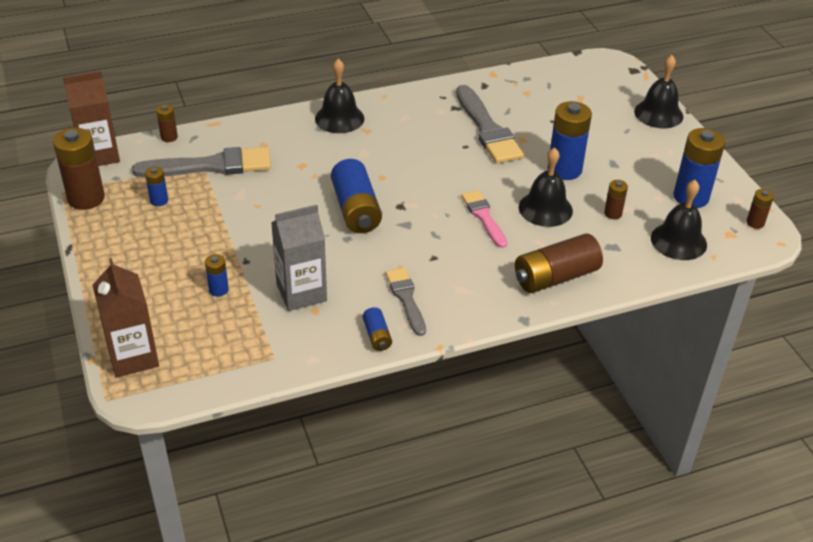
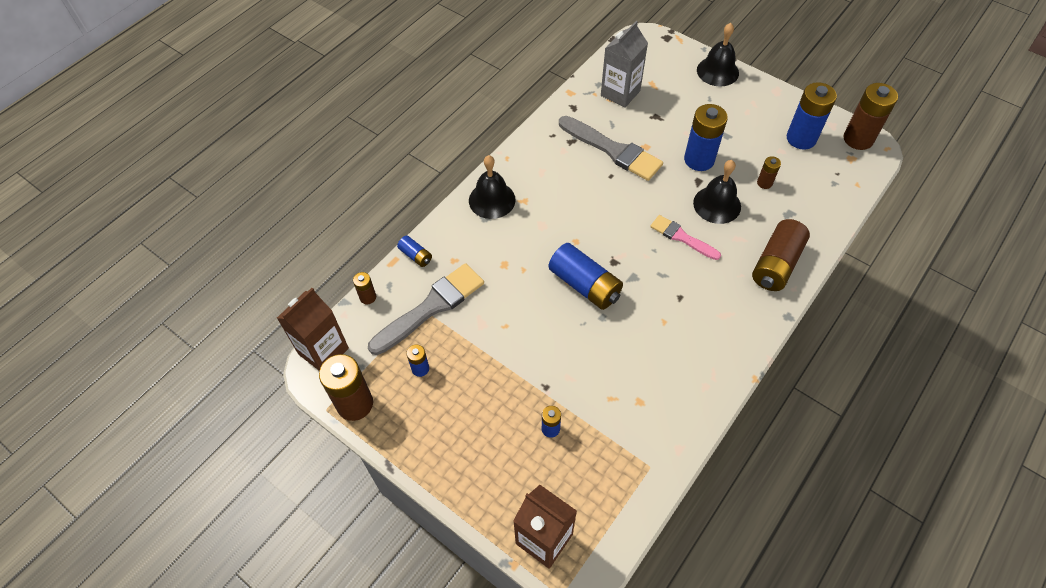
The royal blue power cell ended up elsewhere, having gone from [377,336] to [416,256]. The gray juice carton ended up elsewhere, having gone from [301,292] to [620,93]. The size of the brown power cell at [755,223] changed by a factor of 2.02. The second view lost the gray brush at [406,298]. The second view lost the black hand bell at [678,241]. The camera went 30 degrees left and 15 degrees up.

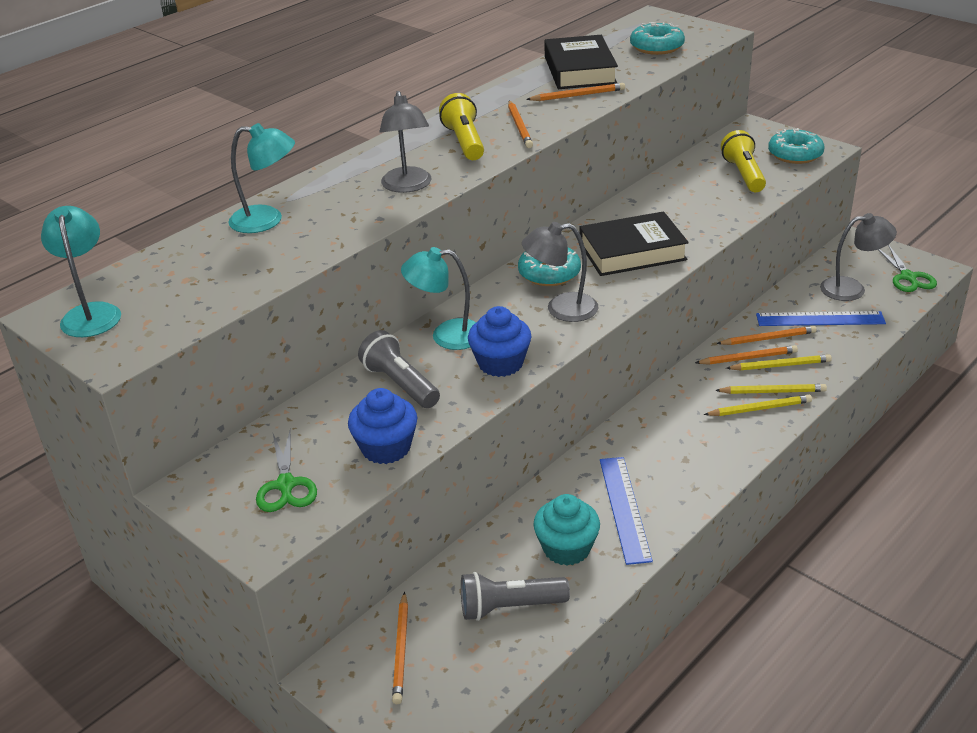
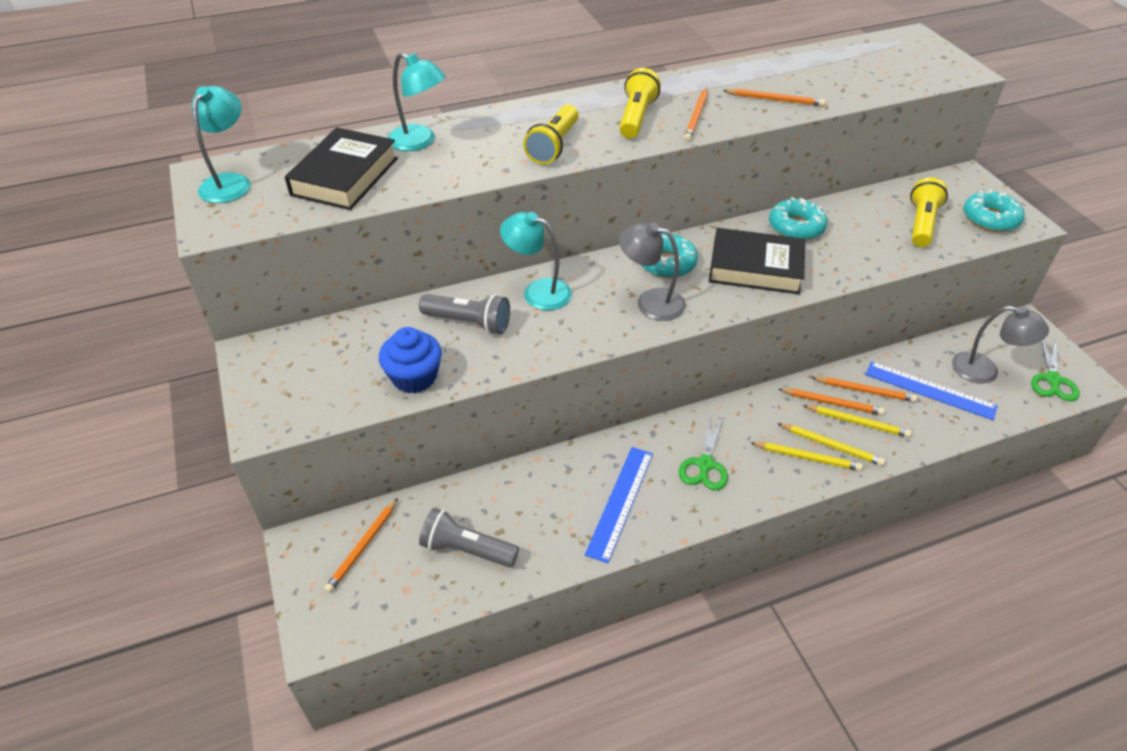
The black book ended up elsewhere, having gone from [580,70] to [345,176]. The gray pocket torch at [400,384] ended up facing another way, 120 degrees clockwise from before. Where the gray lamp stood at [408,186], the bright yellow pocket torch came to stand at [553,146]. The leaf-green scissors ended up elsewhere, having gone from [286,485] to [705,464]. The aqua doughnut ended up elsewhere, having gone from [656,47] to [796,227]. The second view lost the royal blue cupcake at [500,363]. The second view lost the aqua cupcake at [566,548]. The camera went 25 degrees right and 10 degrees up.

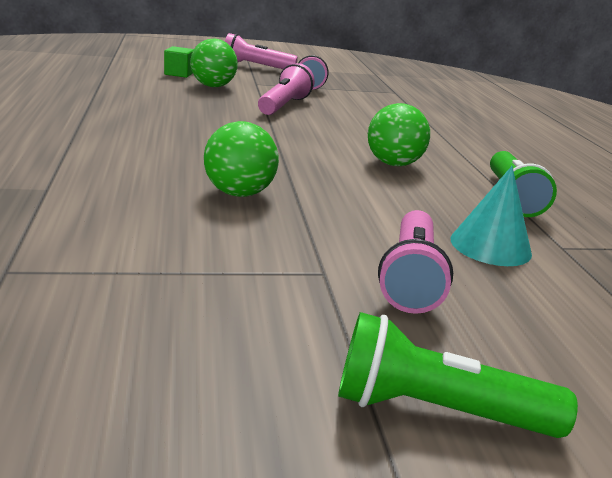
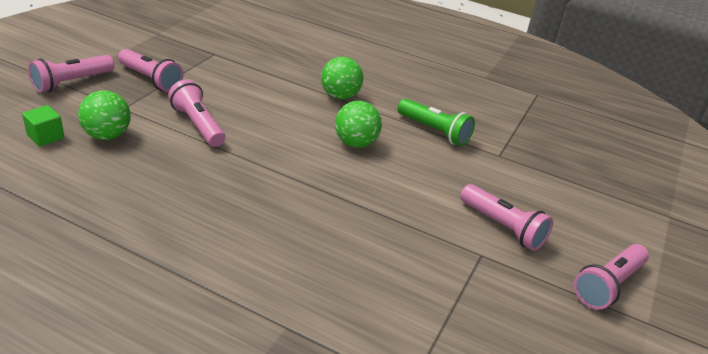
The leaf-green ball ended up elsewhere, having gone from [239,193] to [340,96]. What was the leaf-green pocket torch at [436,410] turned into the rosy pocket torch at [608,285]. The second view lost the aqua cone shape at [490,246]. The camera went 55 degrees left and 10 degrees up.

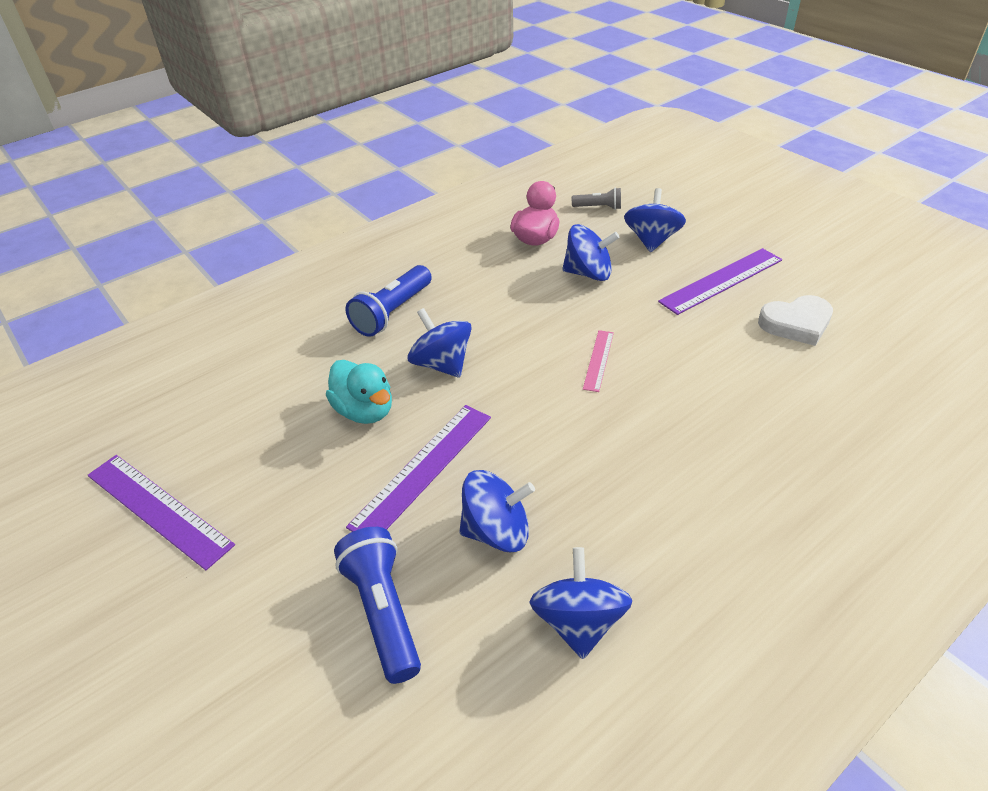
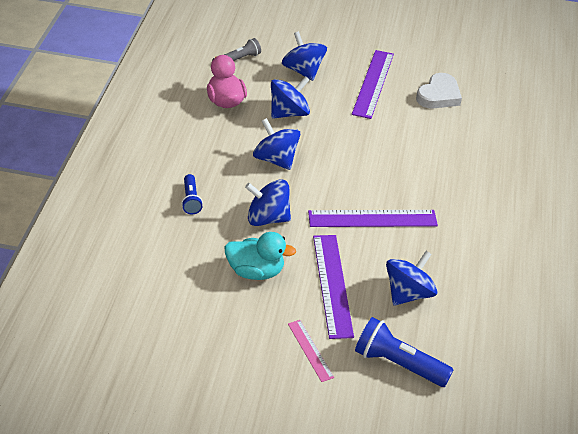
The size of the royal blue pocket torch at [392,313] changed by a factor of 0.58. The royal blue toy top ended up elsewhere, having gone from [578,621] to [275,159]. The rosy measuring stick ended up elsewhere, having gone from [598,360] to [310,350]. The violet measuring stick ended up elsewhere, having gone from [158,509] to [372,218]. The camera went 45 degrees left and 0 degrees up.

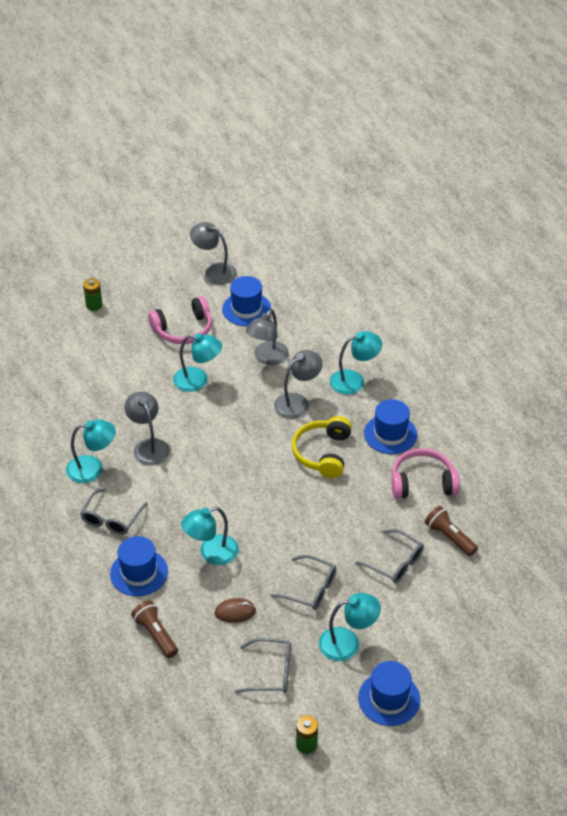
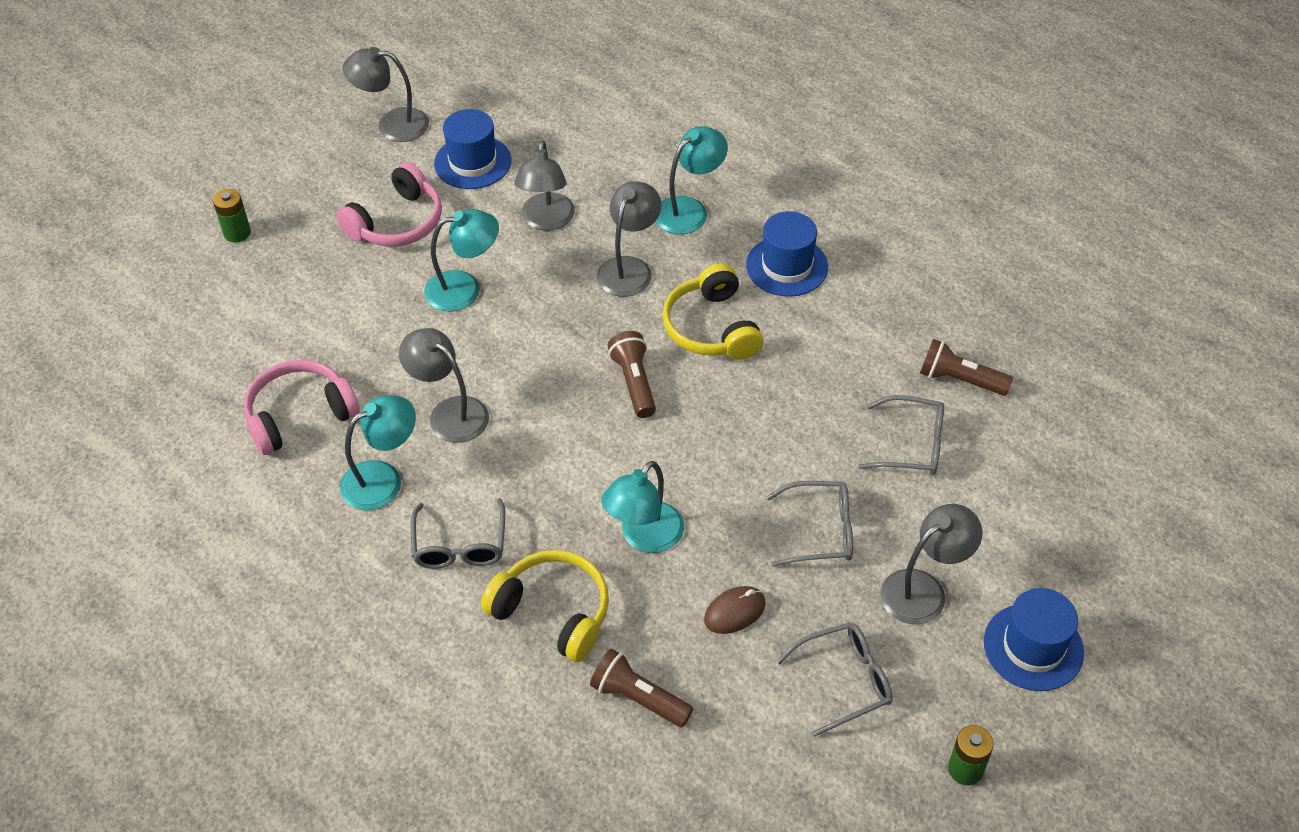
The rosy over-ear headphones ended up elsewhere, having gone from [422,482] to [299,415]. Where the royal blue top hat stood at [139,572], the bright yellow over-ear headphones came to stand at [553,612]. The second view gained the brown pocket torch at [634,382]. What was the aqua lamp at [348,643] turned into the gray lamp at [923,589]. The camera went 25 degrees left and 5 degrees up.

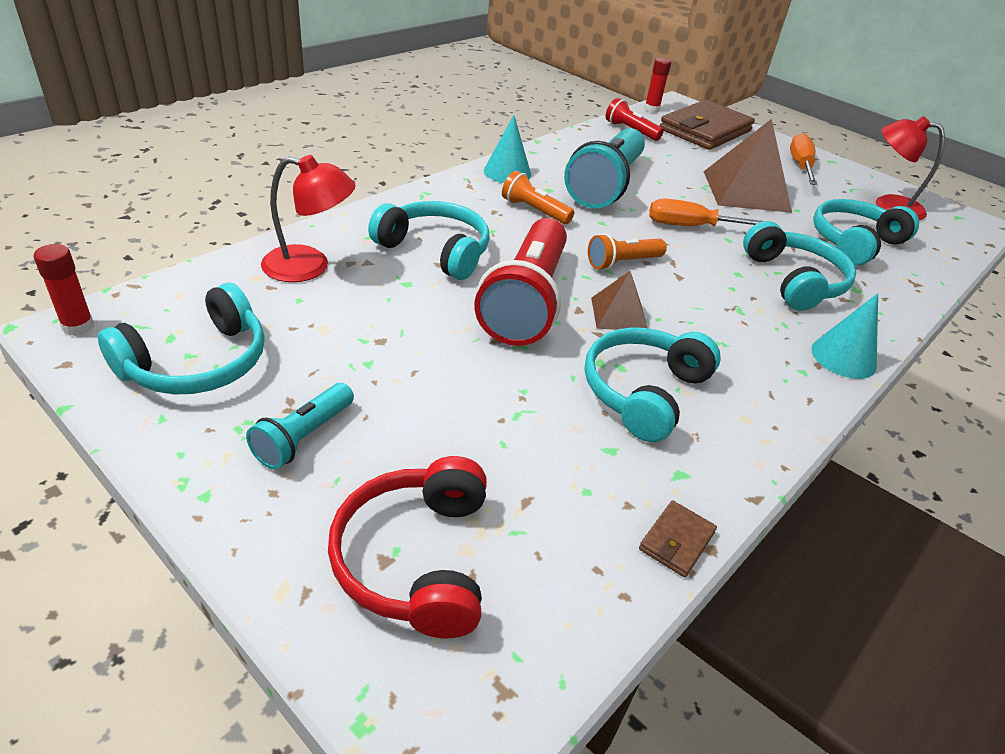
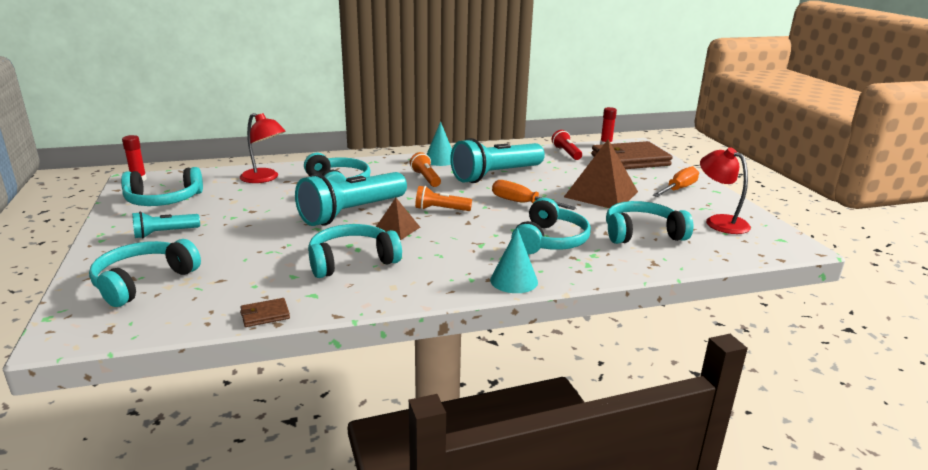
What was the scarlet over-ear headphones at [416,559] turned into the aqua over-ear headphones at [143,282]. What was the scarlet pocket torch at [526,301] turned into the aqua pocket torch at [351,213]. The camera went 35 degrees right and 15 degrees down.

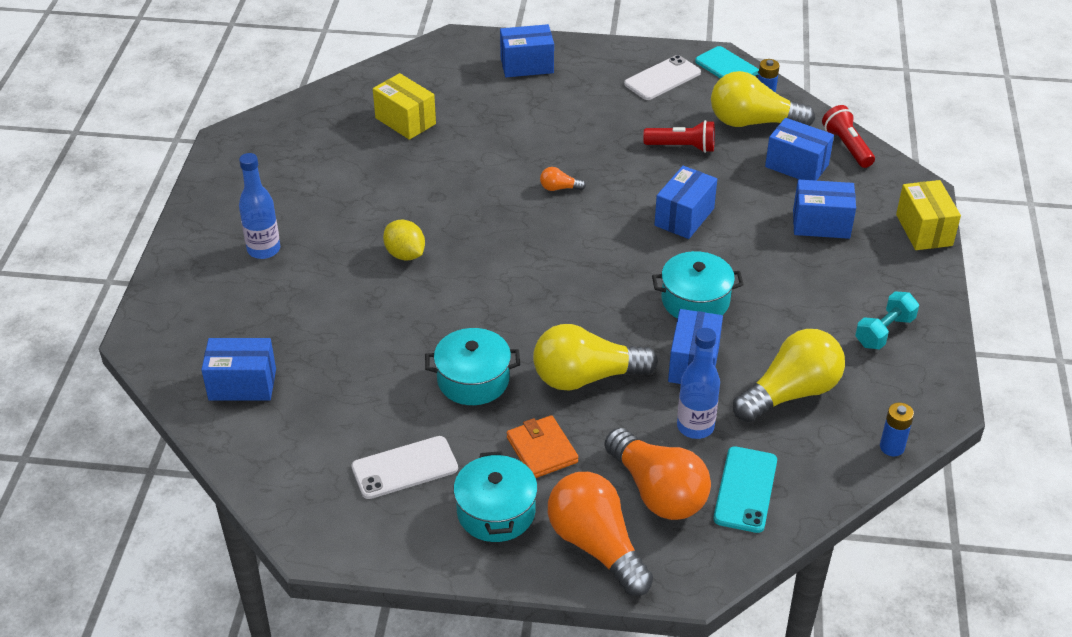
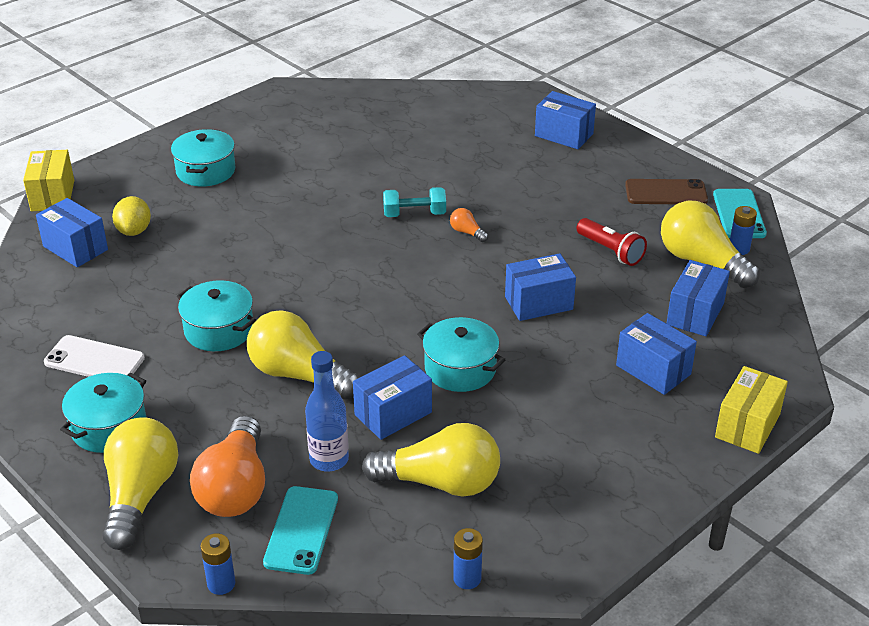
The bright yellow box ended up elsewhere, having gone from [405,121] to [52,196]. What was the orange-coloured light bulb at [596,546] turned into the bright yellow light bulb at [140,495]. The bright yellow citrus fruit ended up elsewhere, having gone from [405,254] to [134,231]. Where the royal blue drink bottle stood at [264,249], the aqua stockpot came to stand at [206,171]. The second view gained the royal blue power cell at [221,584]. The aqua smartphone at [745,489] ended up facing another way, 45 degrees counterclockwise from before. The aqua hand weight ended up elsewhere, having gone from [884,332] to [414,214]. What was the white smartphone at [662,78] turned into the brown smartphone at [666,193]. The royal blue box at [796,166] ended up facing another way, 45 degrees clockwise from before. The second view lost the orange-coloured billfold at [542,450]. The second view lost the scarlet pocket torch at [847,146]. The camera went 40 degrees right and 5 degrees down.

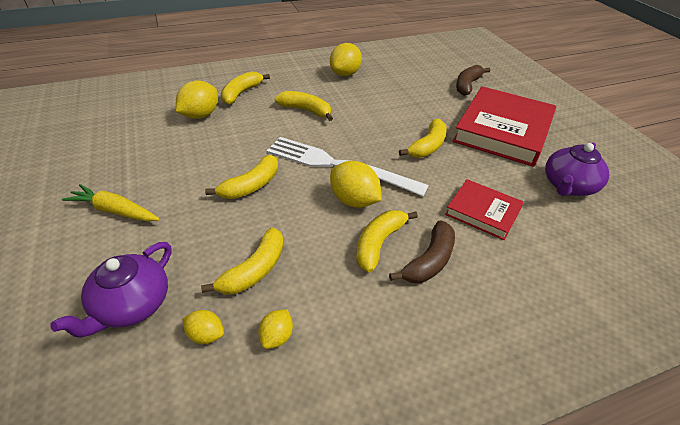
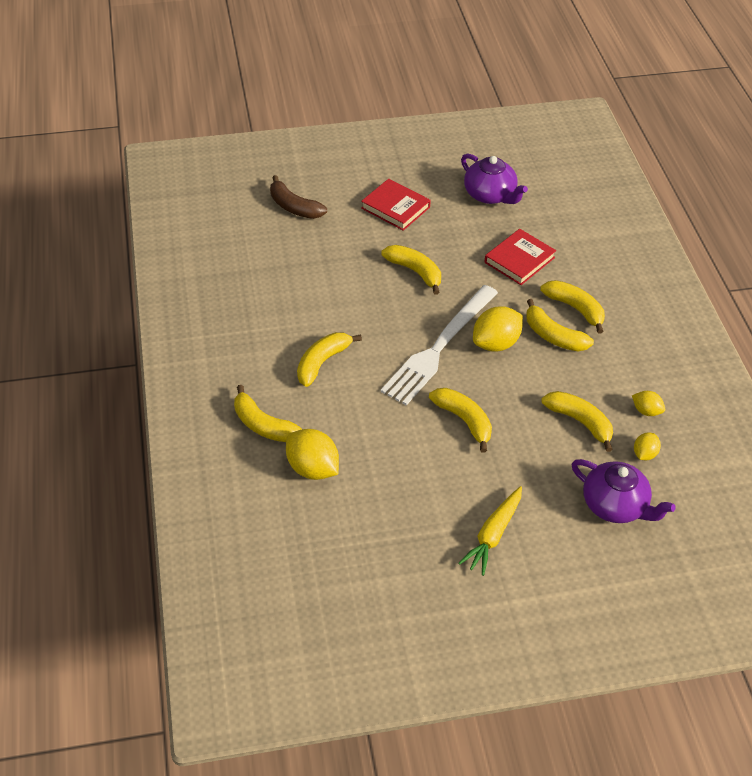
The size of the scarlet book at [503,130] changed by a factor of 0.53. What was the brown banana fruit at [429,261] turned into the bright yellow banana fruit at [575,309]. The second view lost the bright yellow citrus fruit at [345,74]. The camera went 80 degrees left and 5 degrees up.

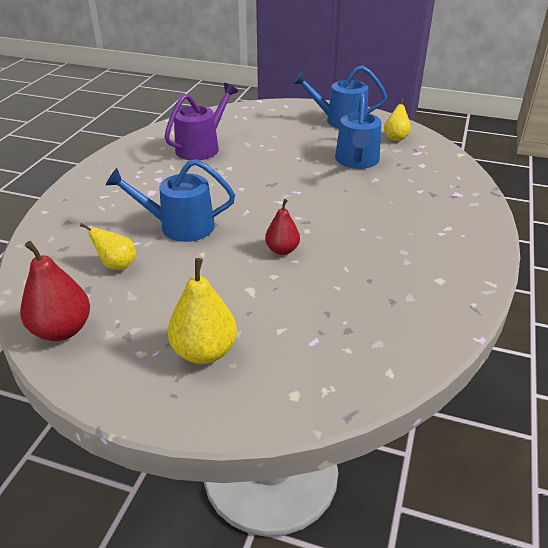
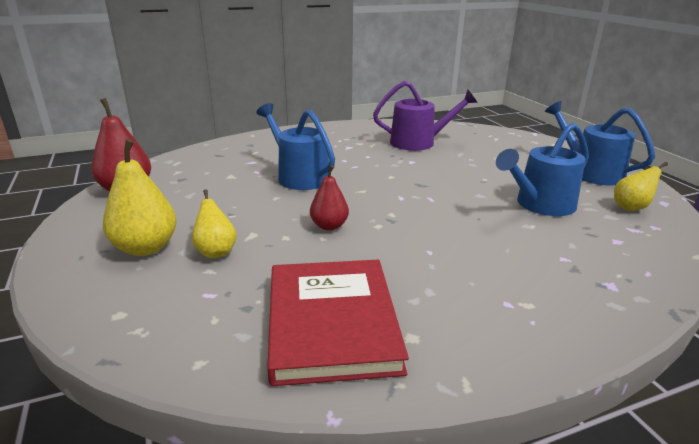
The bright yellow pear fruit ended up elsewhere, having gone from [117,265] to [216,251]. The second view gained the scarlet book at [332,322]. The camera went 50 degrees right and 10 degrees down.

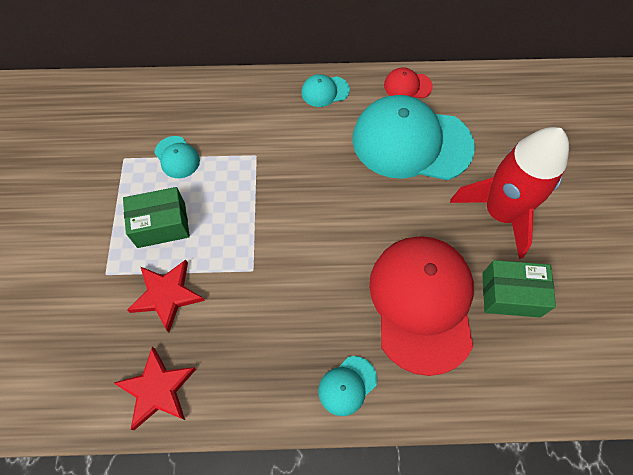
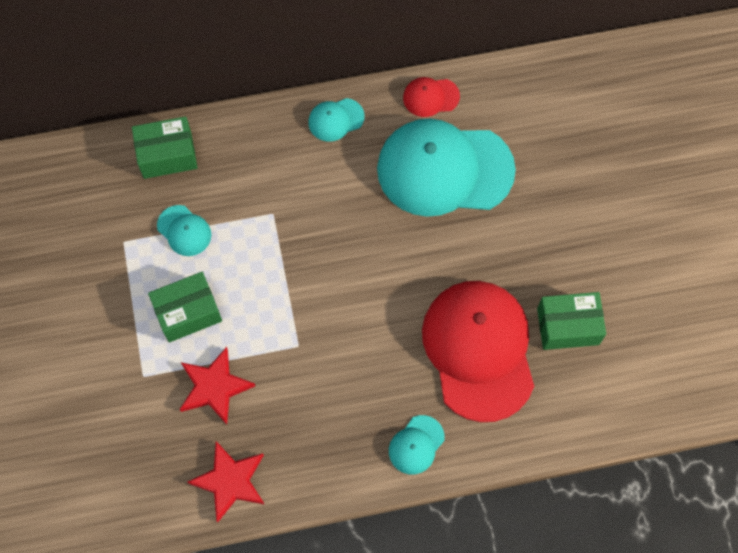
The second view gained the leaf-green box at [167,155]. The second view lost the scarlet spaceship at [500,212]. The camera went 10 degrees left and 5 degrees up.

